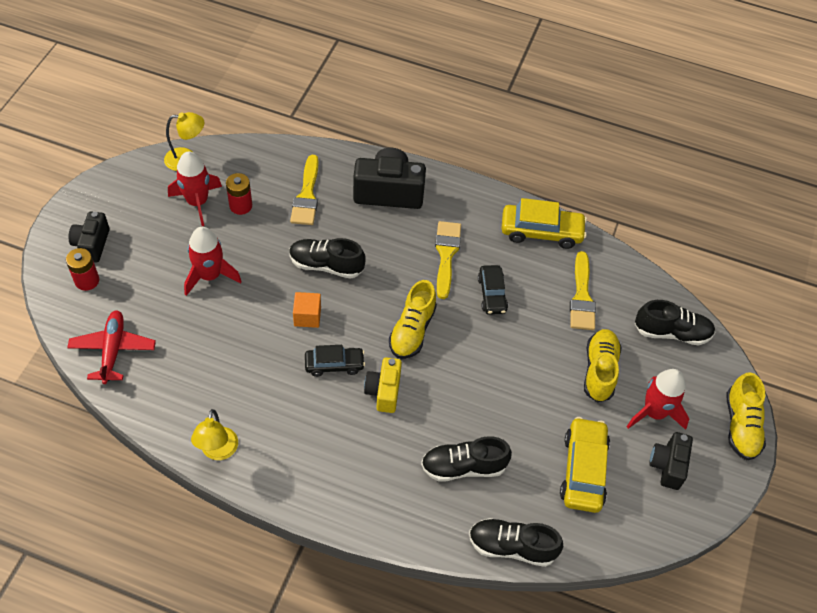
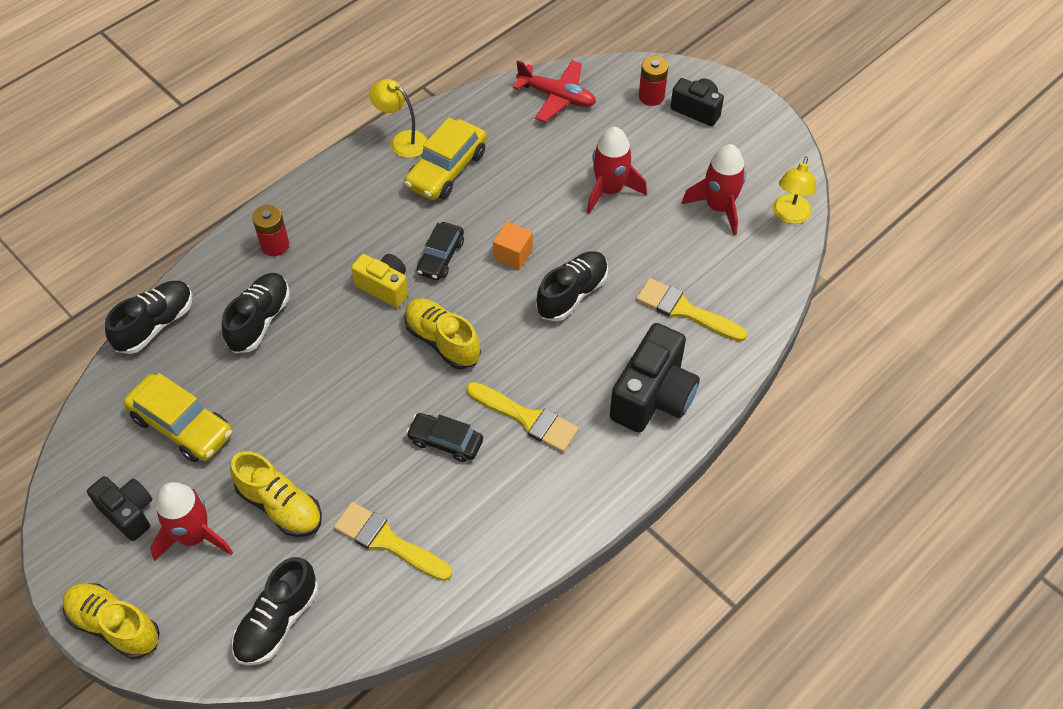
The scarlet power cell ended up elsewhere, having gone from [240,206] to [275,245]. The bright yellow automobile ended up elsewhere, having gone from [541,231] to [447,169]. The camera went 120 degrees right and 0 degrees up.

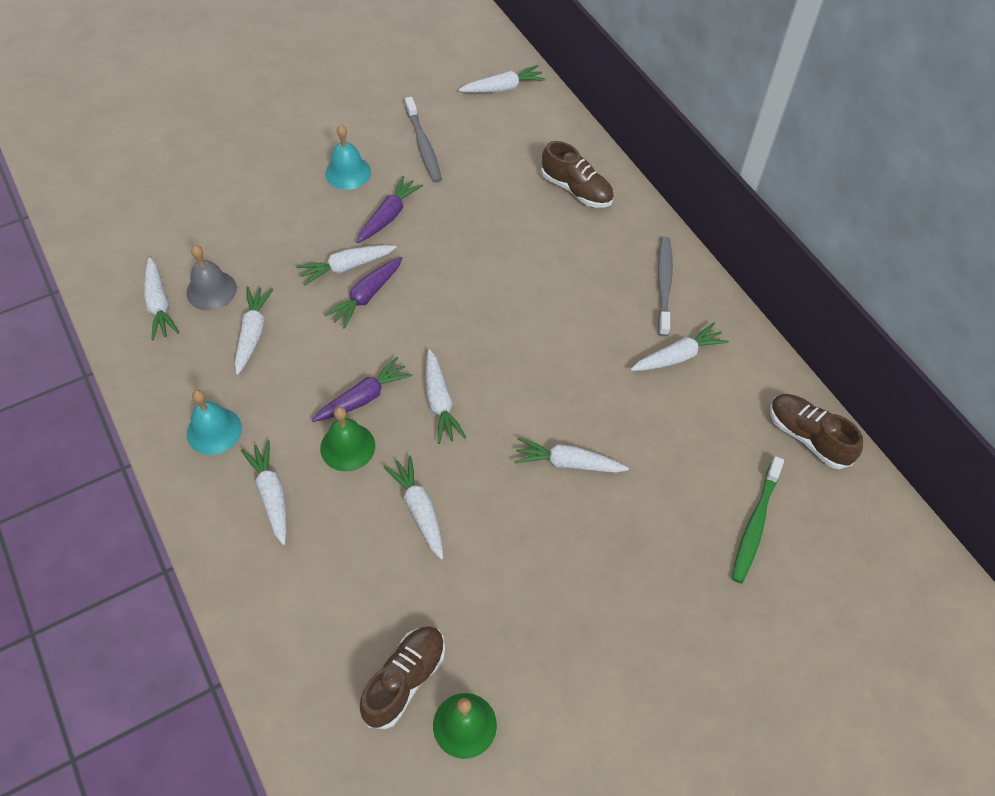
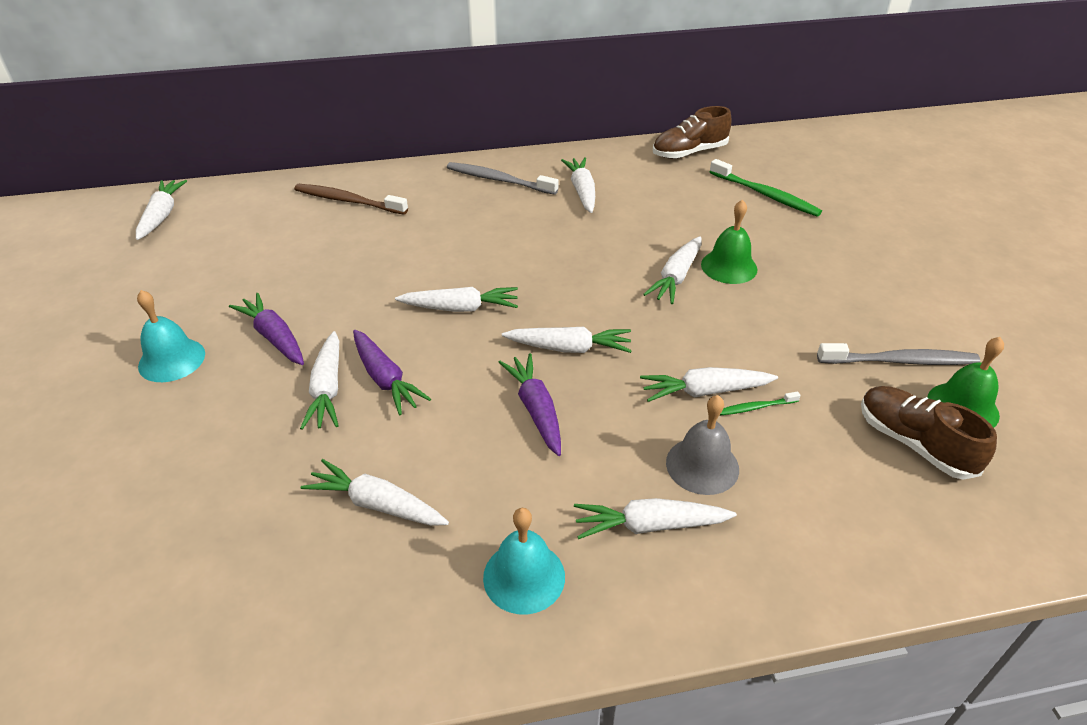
Where the brown lace-up shoe stood at [576,190], the brown tooth brush came to stand at [348,201]. The white toy carrot ended up elsewhere, having gone from [159,304] to [460,308]. The gray hand bell ended up elsewhere, having gone from [211,290] to [702,465]. The leaf-green hand bell ended up elsewhere, having gone from [347,447] to [729,266]. The second view gained the leaf-green tooth brush at [755,407]. The gray tooth brush ended up elsewhere, having gone from [423,146] to [900,361]. The camera went 70 degrees left and 15 degrees down.

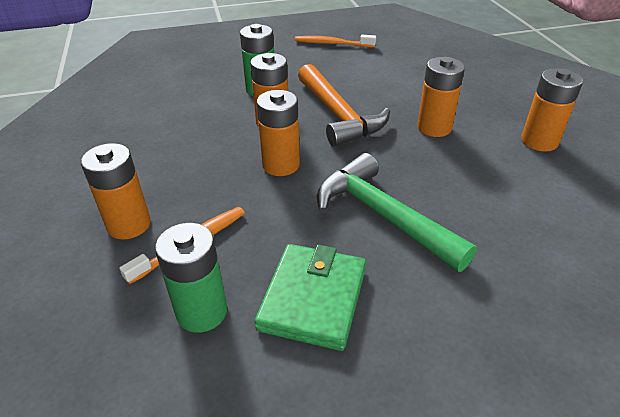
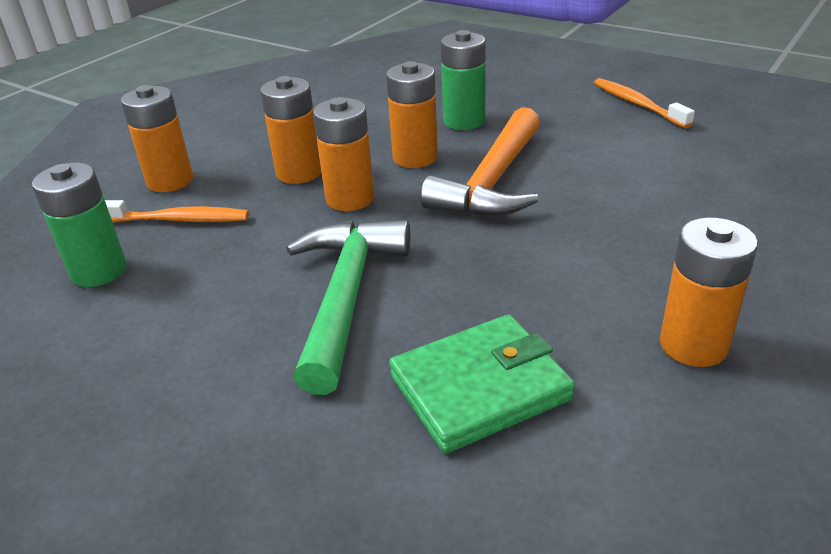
The orange-coloured power cell ended up elsewhere, having gone from [434,128] to [299,173]. The leaf-green billfold ended up elsewhere, having gone from [313,298] to [479,387]. The camera went 50 degrees right and 5 degrees down.

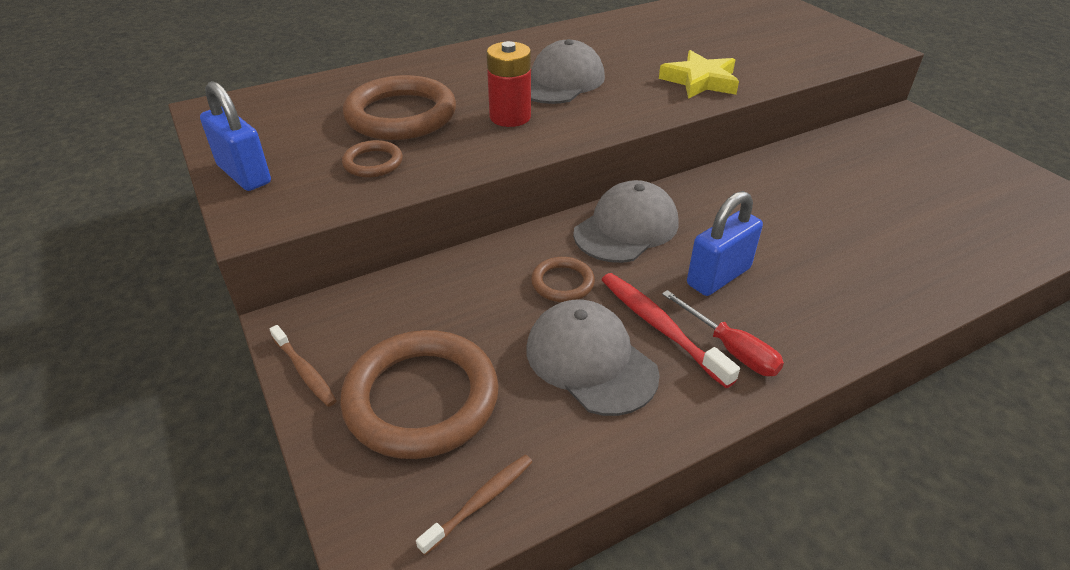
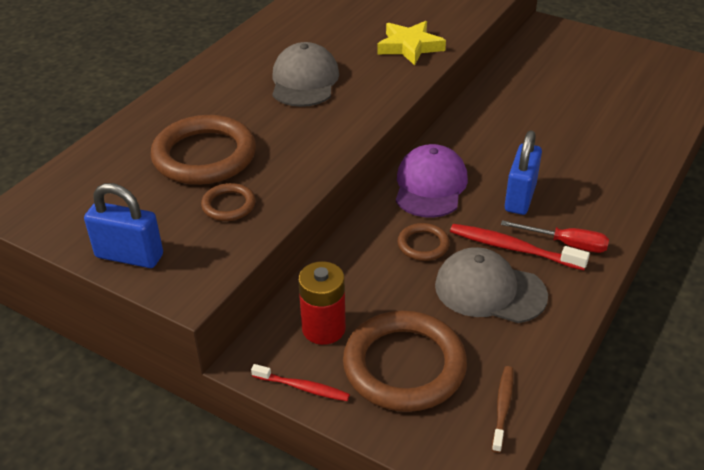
What was the brown tooth brush at [305,371] turned into the scarlet tooth brush at [302,387]. The scarlet power cell ended up elsewhere, having gone from [510,117] to [323,328]. What was the gray baseball cap at [626,228] turned into the violet baseball cap at [430,186]. The camera went 30 degrees left and 0 degrees up.

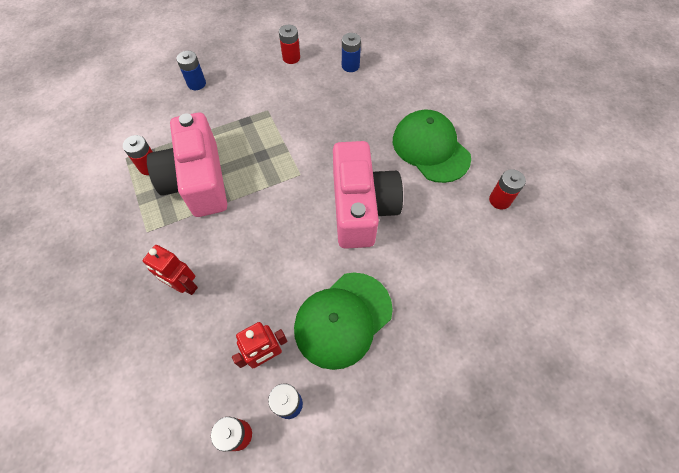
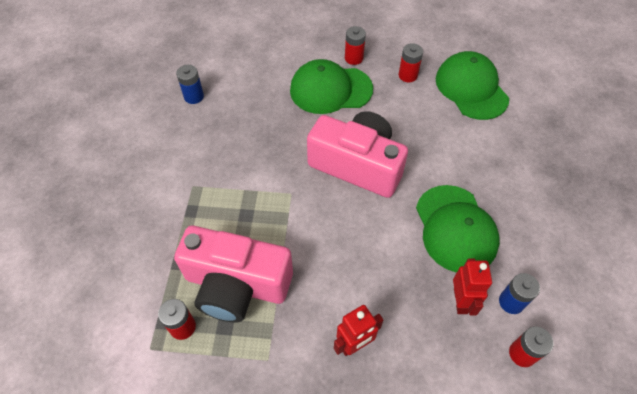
The scarlet power cell ended up elsewhere, having gone from [291,58] to [353,58]. The second view gained the leaf-green baseball cap at [471,88]. The second view lost the royal blue power cell at [196,84]. The camera went 60 degrees left and 5 degrees down.

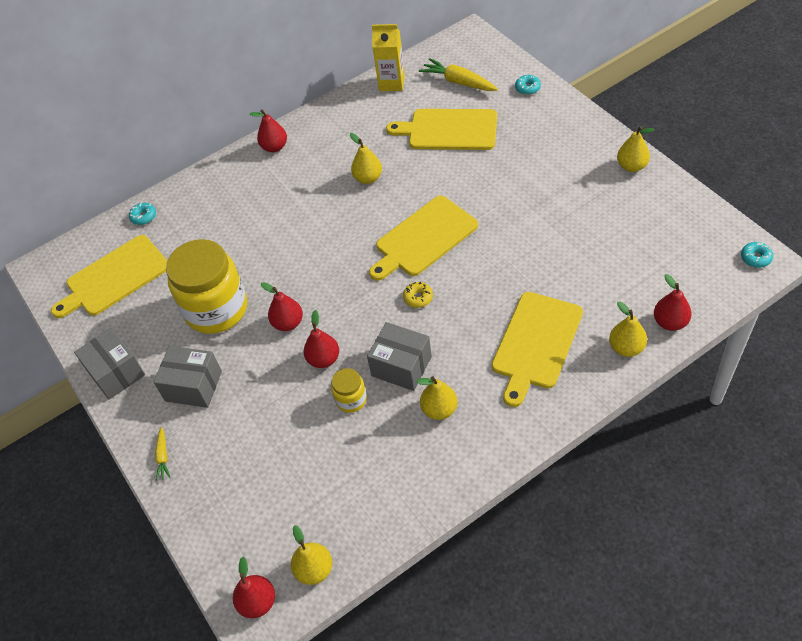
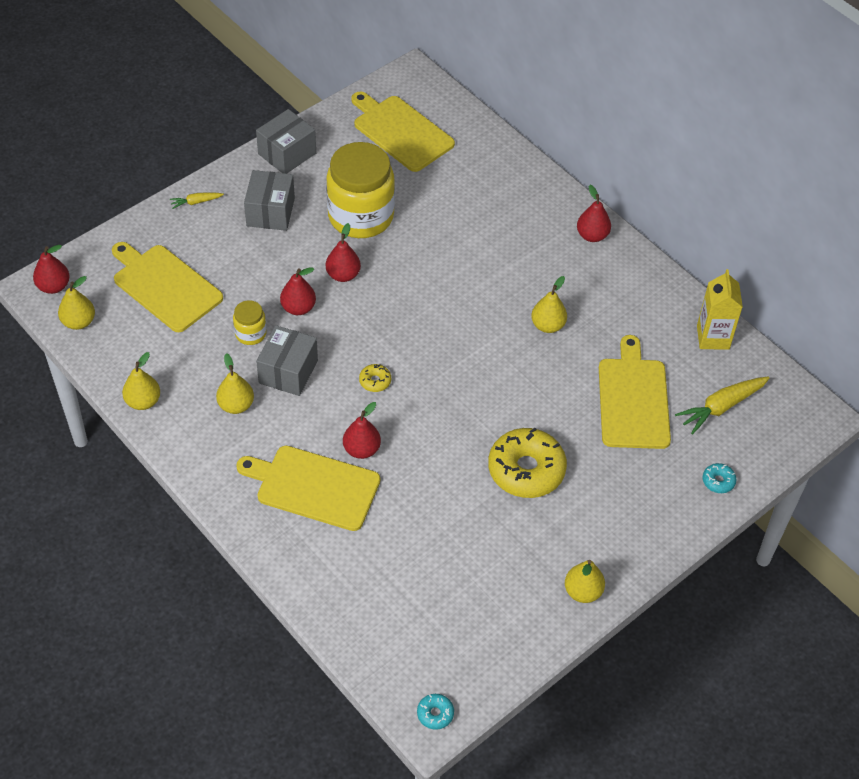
The bright yellow cutting board ended up elsewhere, having gone from [424,238] to [165,286]. The bright yellow pear fruit ended up elsewhere, having gone from [626,348] to [143,401]. The scarlet pear fruit ended up elsewhere, having gone from [670,322] to [361,449]. The second view gained the bright yellow doughnut at [526,470]. The bright yellow toy carrot at [459,82] ended up facing another way, 150 degrees counterclockwise from before. The second view lost the aqua doughnut at [143,217]. The camera went 75 degrees right and 0 degrees up.

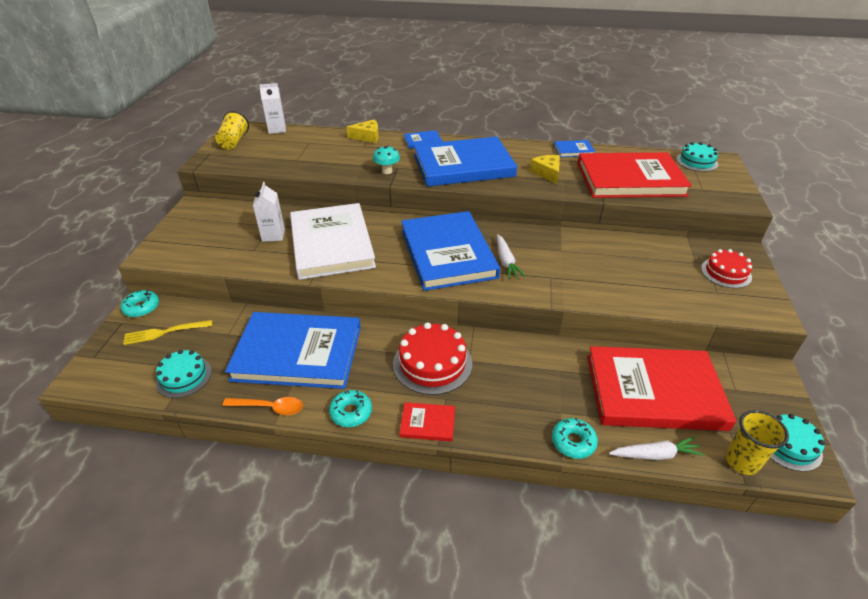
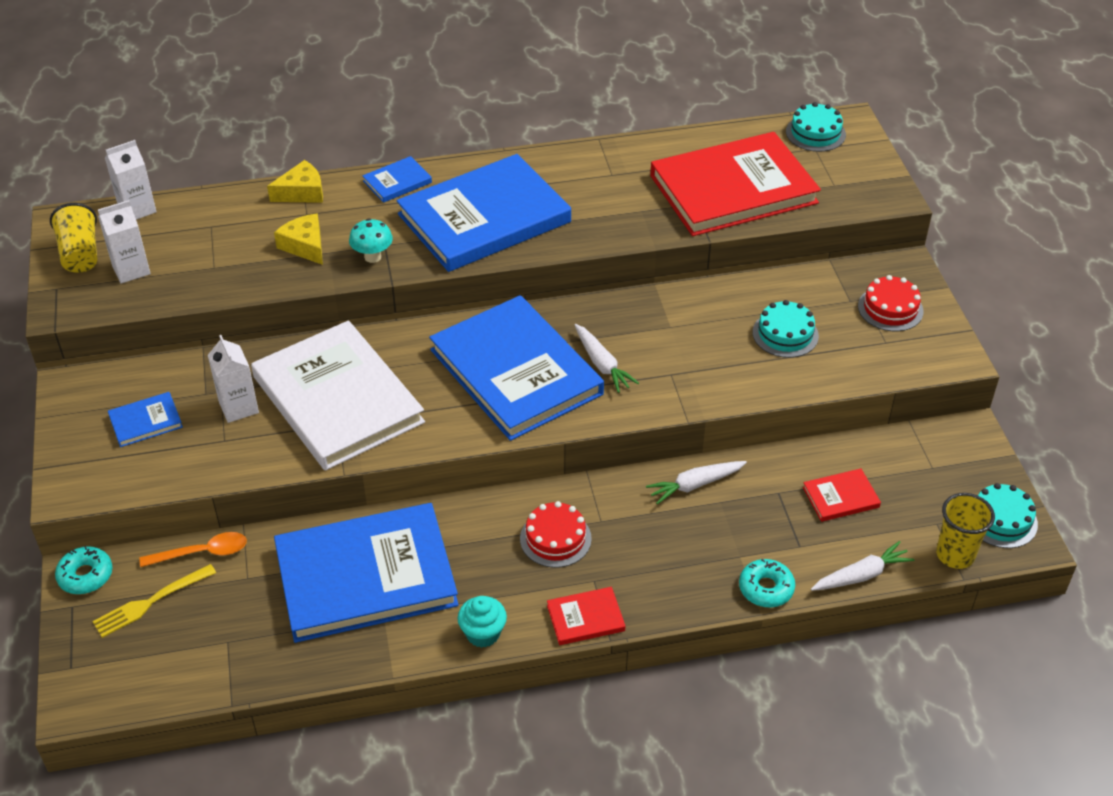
The second view gained the white juice carton at [131,270]. The royal blue book ended up elsewhere, having gone from [573,150] to [145,421]. The orange-coloured spoon ended up elsewhere, having gone from [269,408] to [202,553]. The bright yellow piece of cheese ended up elsewhere, having gone from [547,173] to [305,246]. Where the aqua doughnut stood at [351,412], the aqua cupcake came to stand at [483,633]. The size of the scarlet cake at [432,363] changed by a factor of 0.65. The second view gained the white toy carrot at [695,485]. The aqua cake ended up elsewhere, having gone from [184,377] to [785,334]. The size of the scarlet book at [654,391] changed by a factor of 0.41. The camera went 20 degrees left and 5 degrees up.

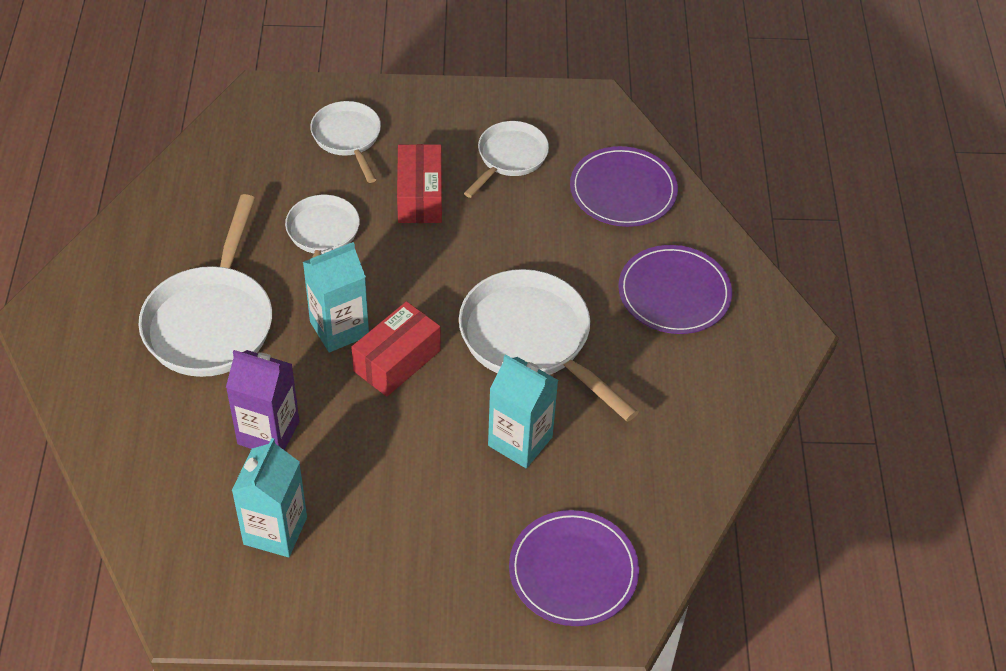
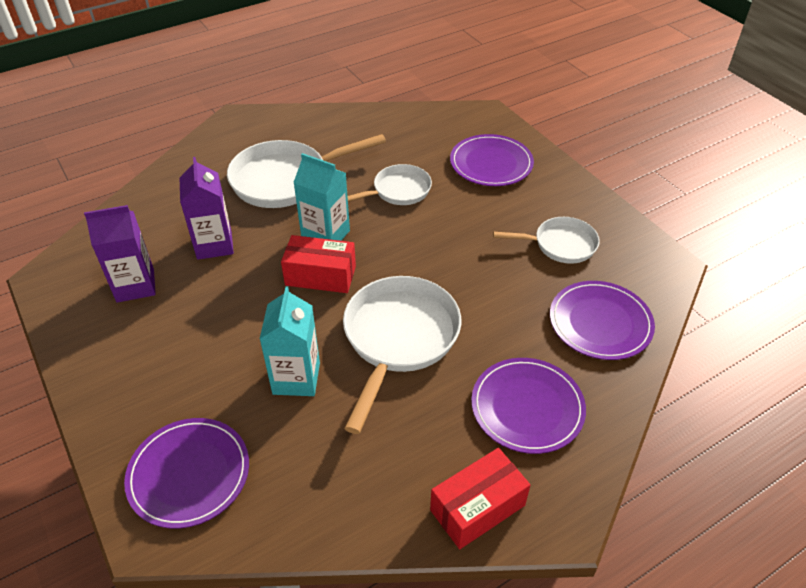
What was the aqua juice carton at [275,530] turned into the violet juice carton at [135,285]. The scarlet box ended up elsewhere, having gone from [420,196] to [477,508]. Where the white frying pan stood at [348,138], the violet flat dish came to stand at [491,163]. The camera went 60 degrees right and 5 degrees down.

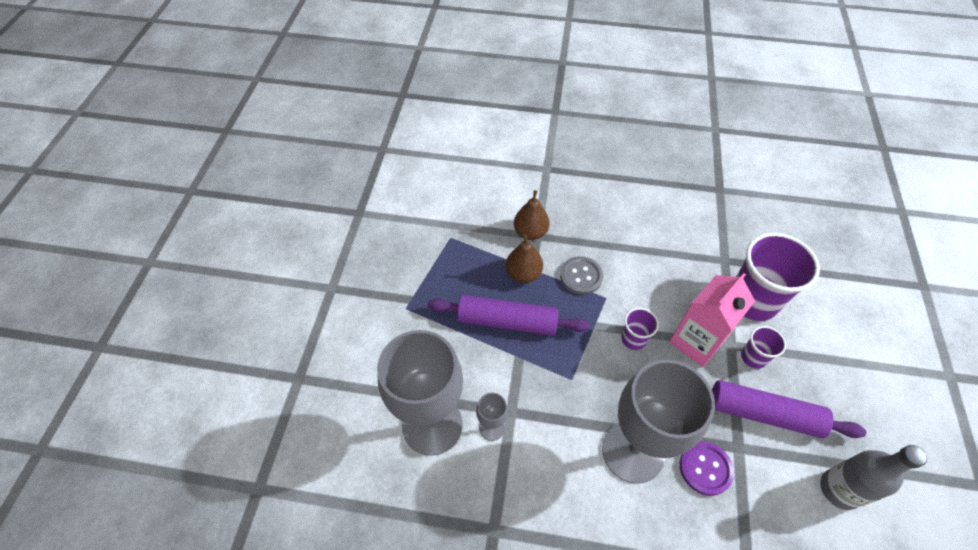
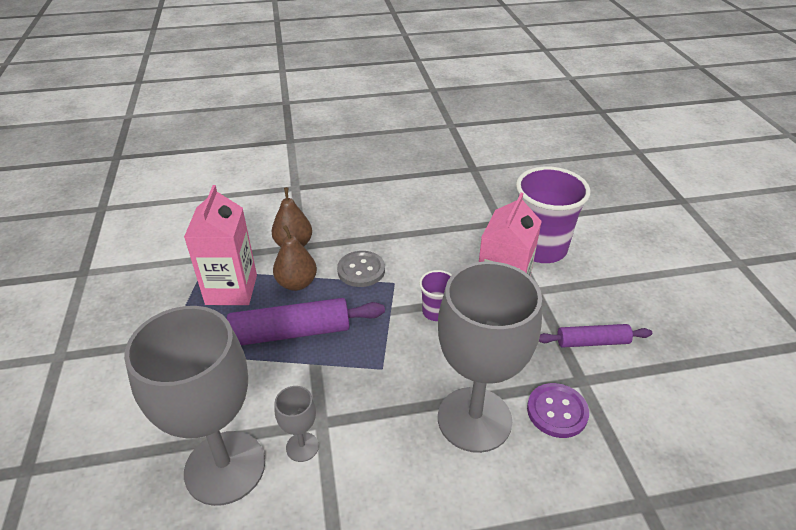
The second view gained the rosy juice carton at [231,290]. The size of the violet rolling pin at [763,414] changed by a factor of 0.60. The second view lost the violet beaker at [753,357]. The second view lost the gray drink bottle at [839,489]. The camera went 20 degrees left and 15 degrees down.

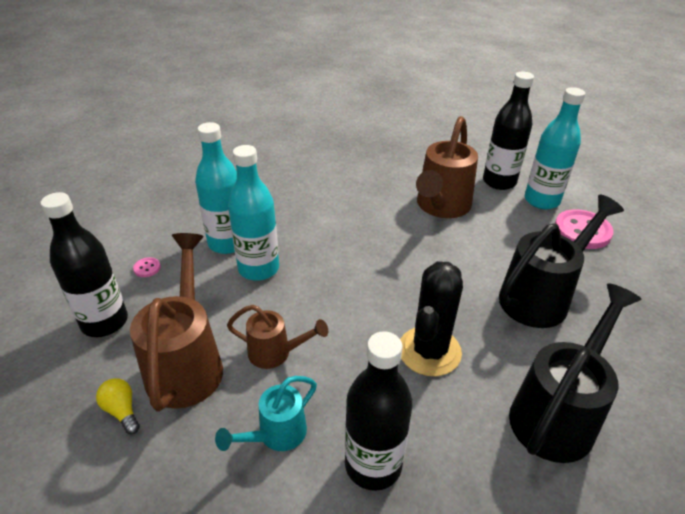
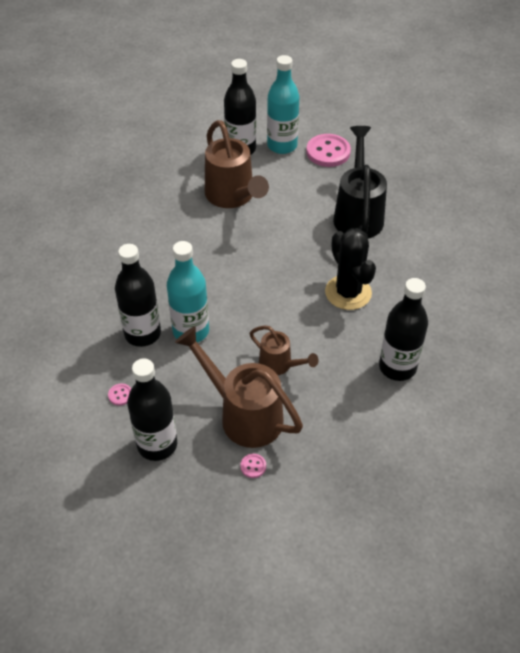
What was the aqua drink bottle at [227,243] turned into the black drink bottle at [142,334]. Where the bright yellow light bulb stood at [122,411], the rosy button came to stand at [253,466]. The brown watering can at [275,353] ended up facing another way, 75 degrees clockwise from before. The second view lost the aqua watering can at [276,435]. The second view lost the black watering can at [557,413]. The camera went 50 degrees left and 10 degrees up.

